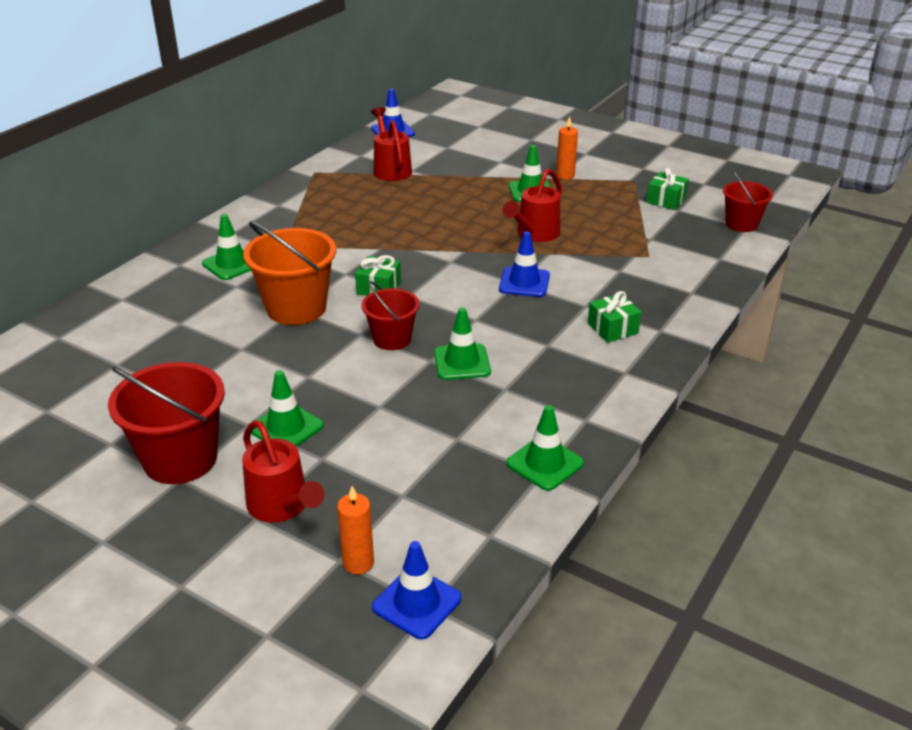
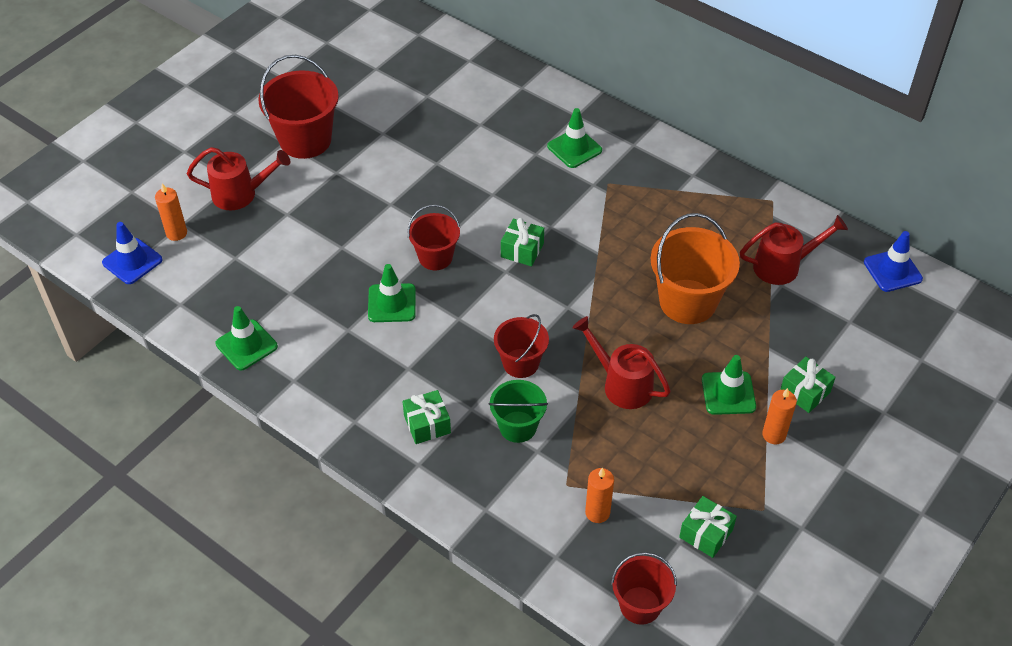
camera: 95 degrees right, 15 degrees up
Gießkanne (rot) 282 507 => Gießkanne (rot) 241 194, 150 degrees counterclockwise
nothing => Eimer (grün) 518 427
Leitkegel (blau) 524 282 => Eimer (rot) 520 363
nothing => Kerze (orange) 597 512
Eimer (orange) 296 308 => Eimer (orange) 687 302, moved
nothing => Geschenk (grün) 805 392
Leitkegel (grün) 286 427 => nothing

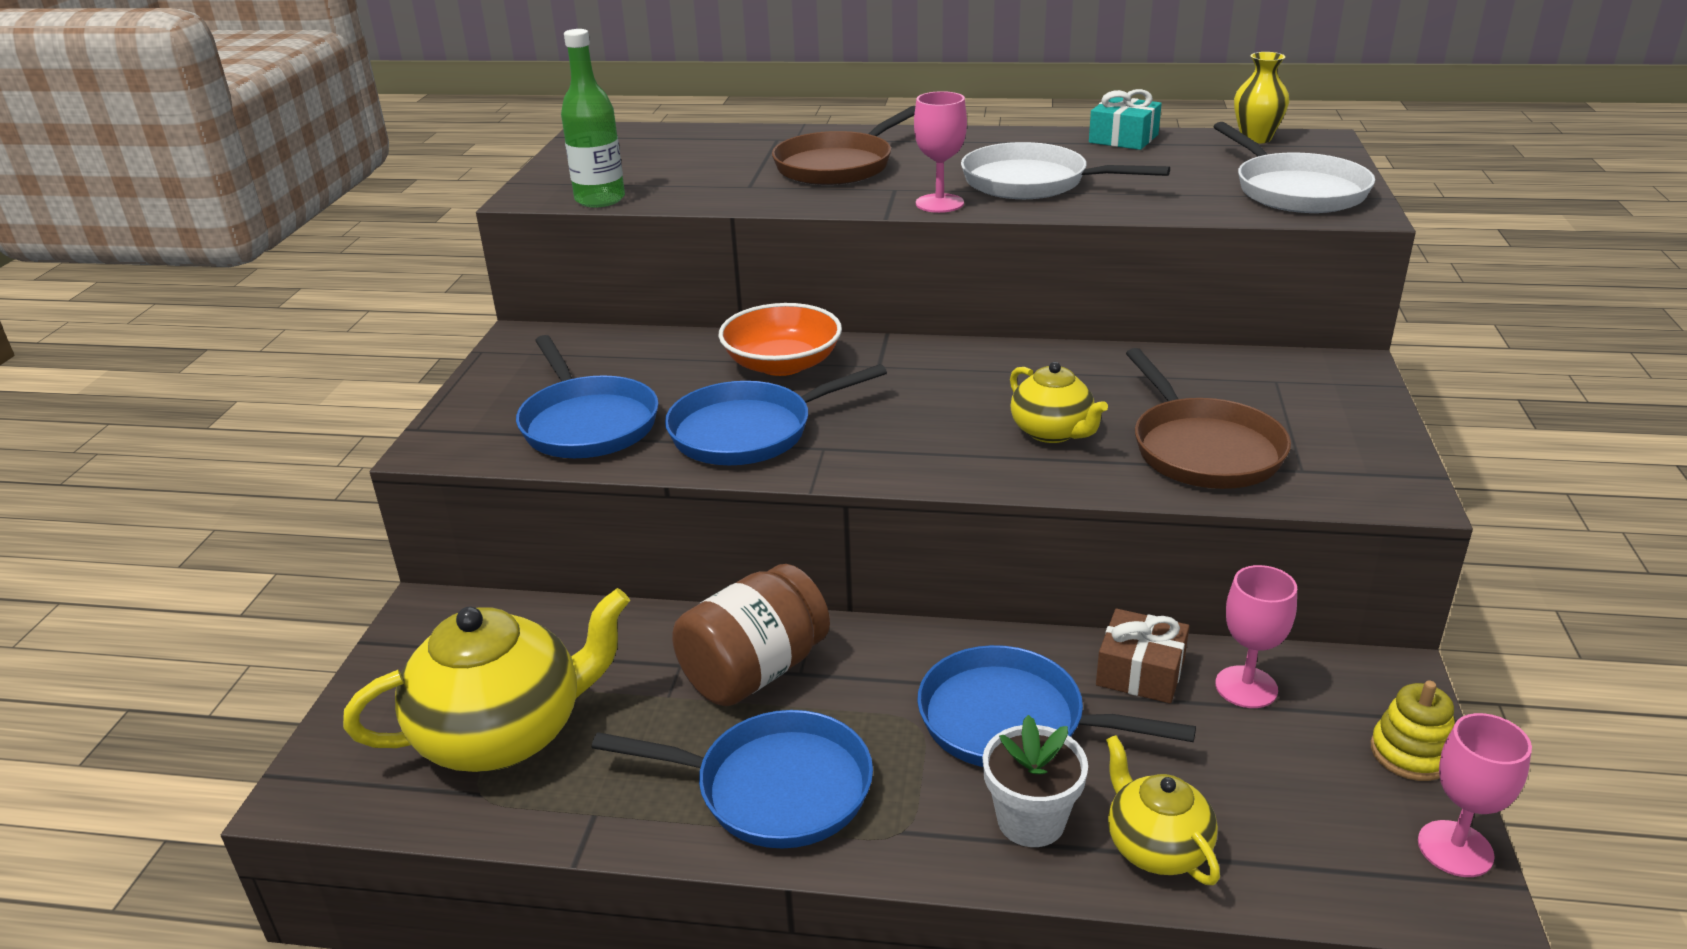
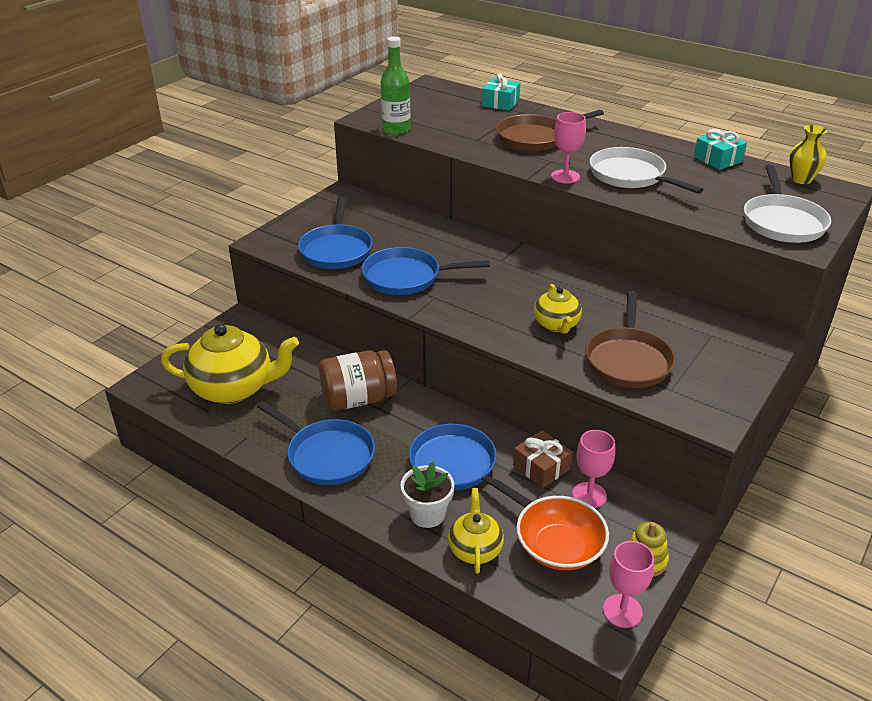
camera: 25 degrees right, 5 degrees up
nothing => Geschenk (türkis) 500 103
Schüssel (orange) 782 364 => Schüssel (orange) 560 548, moved

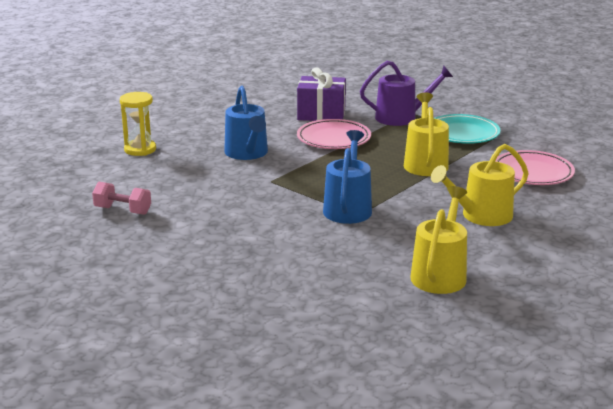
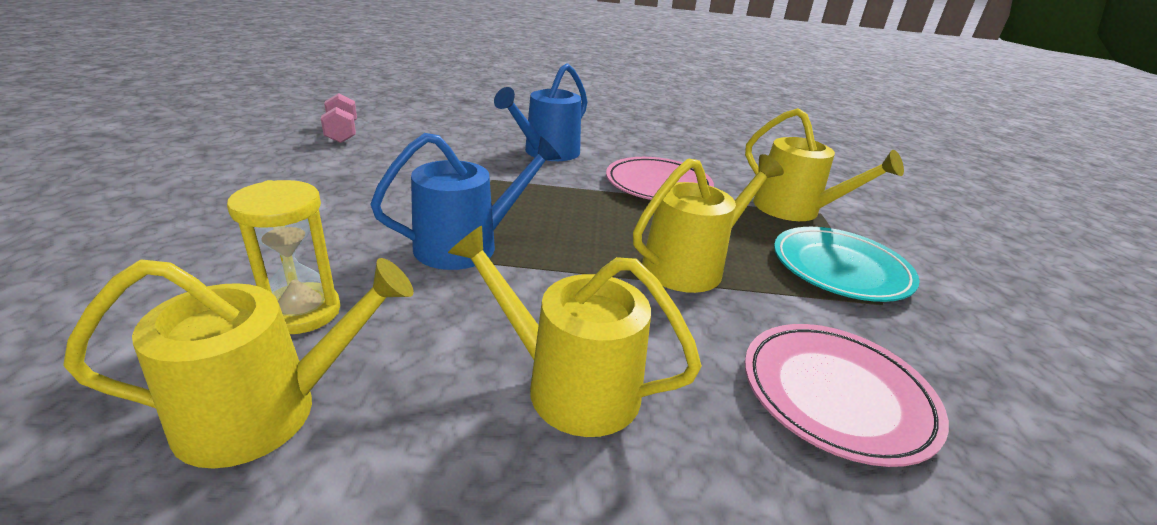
camera: 50 degrees right, 5 degrees up
Sanduhr (gelb) 140 149 => Sanduhr (gelb) 301 312, moved
Gießkanne (lila) 401 117 => Gießkanne (gelb) 794 210
Geschenk (lila) 321 114 => nothing

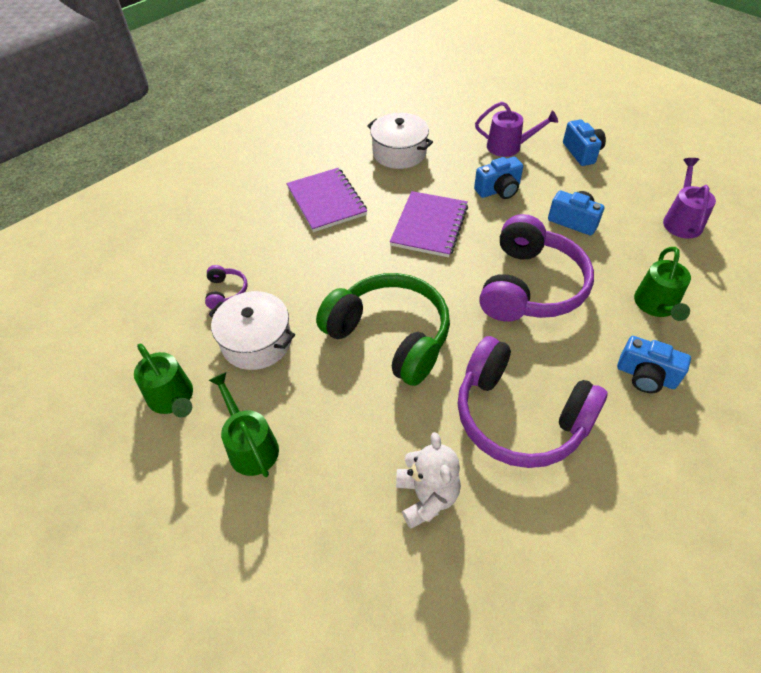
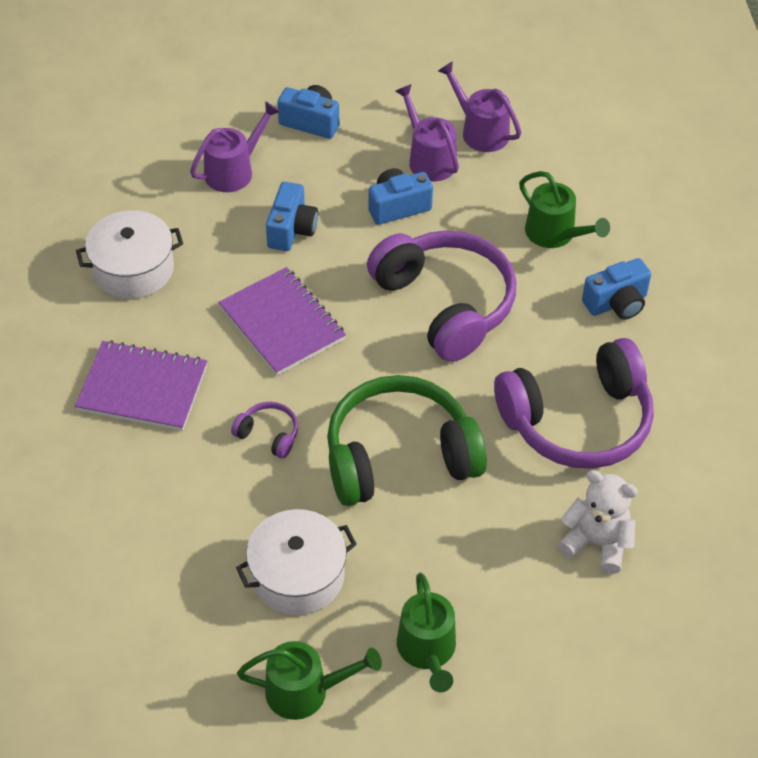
camera: 55 degrees left, 0 degrees up
Kopfhörer (lila) 226 292 => Kopfhörer (lila) 268 435, moved
nothing => Gießkanne (lila) 429 159
Gießkanne (grün) 251 446 => Gießkanne (grün) 427 650, 105 degrees counterclockwise

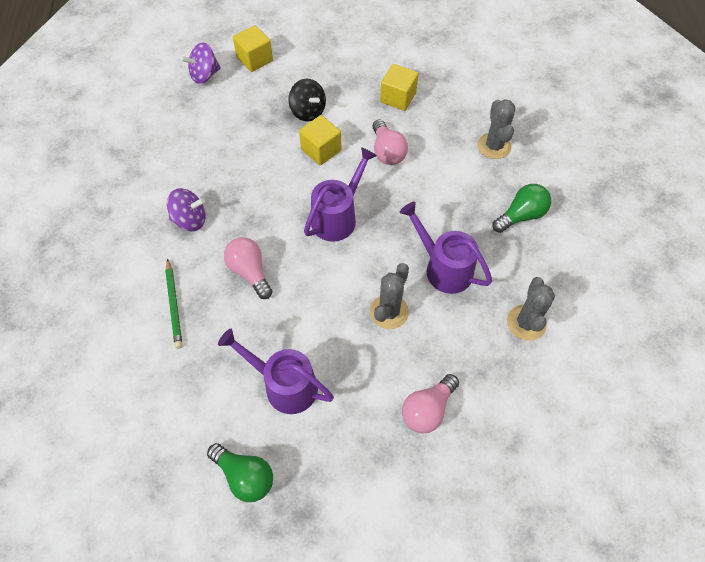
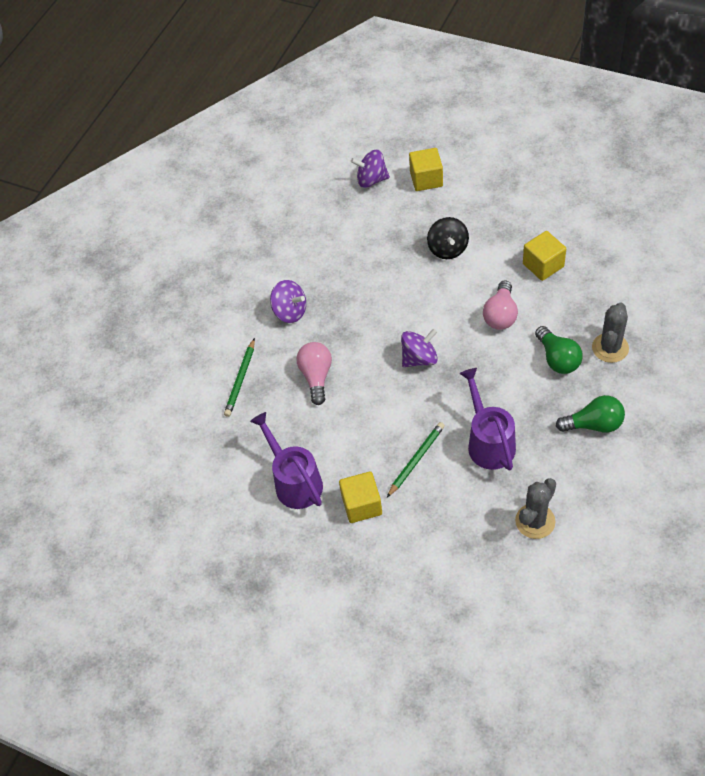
camera: 35 degrees right, 5 degrees down
Kubus (gelb) 321 150 => Kubus (gelb) 362 505, moved
Kaktus (grau) 389 312 => Bleistift (grün) 416 459
Gießkanne (lila) 338 217 => Kreisel (lila) 419 358
Glühbirne (grün) 245 476 => Glühbirne (grün) 557 359, moved
Glühbirne (rosa) 427 409 => nothing

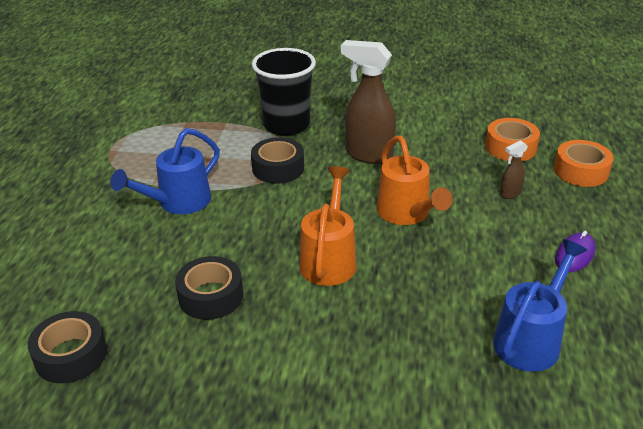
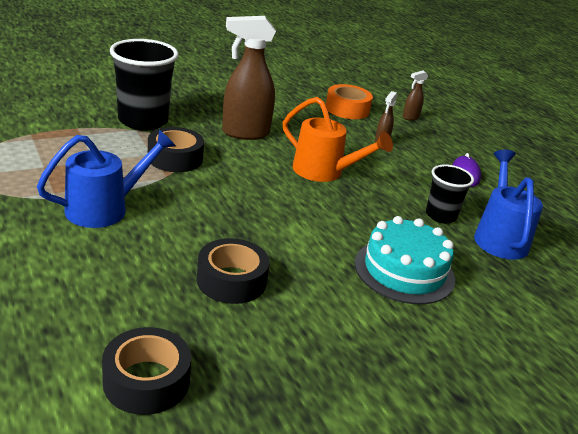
camera: 40 degrees left, 5 degrees down
Gießkanne (blau) 178 202 => Gießkanne (blau) 105 208, 135 degrees counterclockwise
nothing => Kuchen (türkis) 404 271
Klebeband (orange) 581 171 => Sprühflasche (braun) 410 117
nothing => Becher (schwarz) 440 215
Gießkanne (orange) 329 259 => nothing

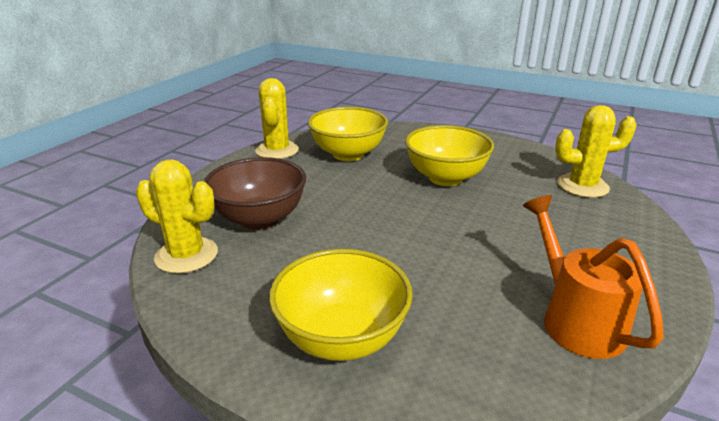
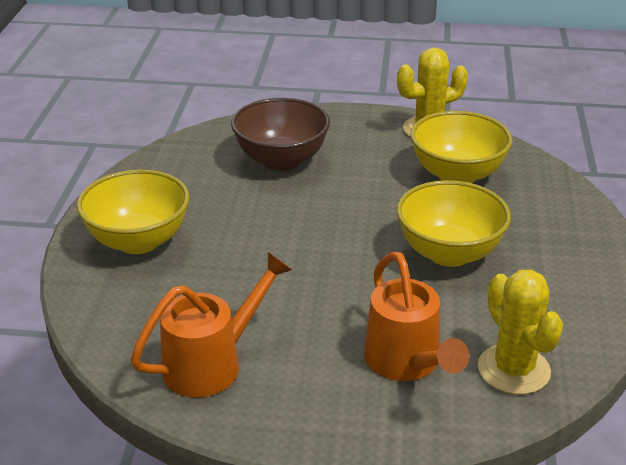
camera: 70 degrees right, 5 degrees up
nothing => Gießkanne (orange) 406 363
Kaktus (gelb) 186 255 => nothing

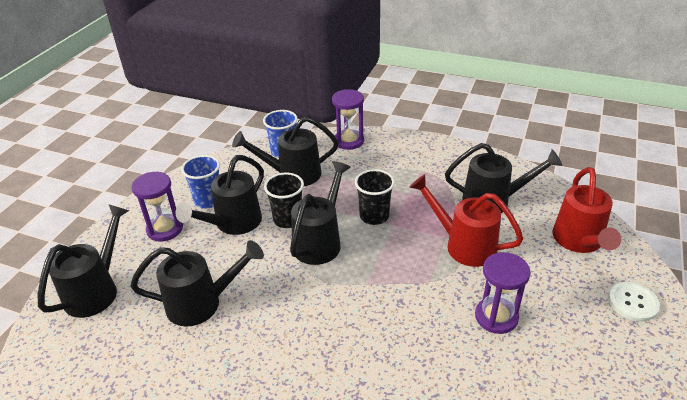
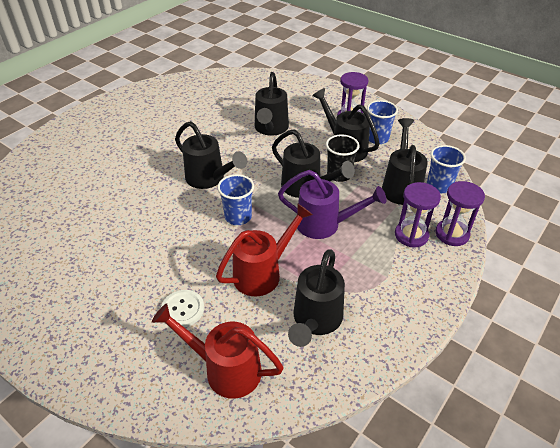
camera: 105 degrees right, 5 degrees up
Knopf (weiß) 632 302 => Knopf (weiß) 183 309, moved
Gießkanne (schwarz) 96 290 => Gießkanne (schwarz) 209 179, moved
nothing => Becher (blau) 238 217
Becher (schwarz) 374 216 => Gießkanne (lila) 324 224
Sanduhr (lila) 496 317 => Sanduhr (lila) 411 235, moved

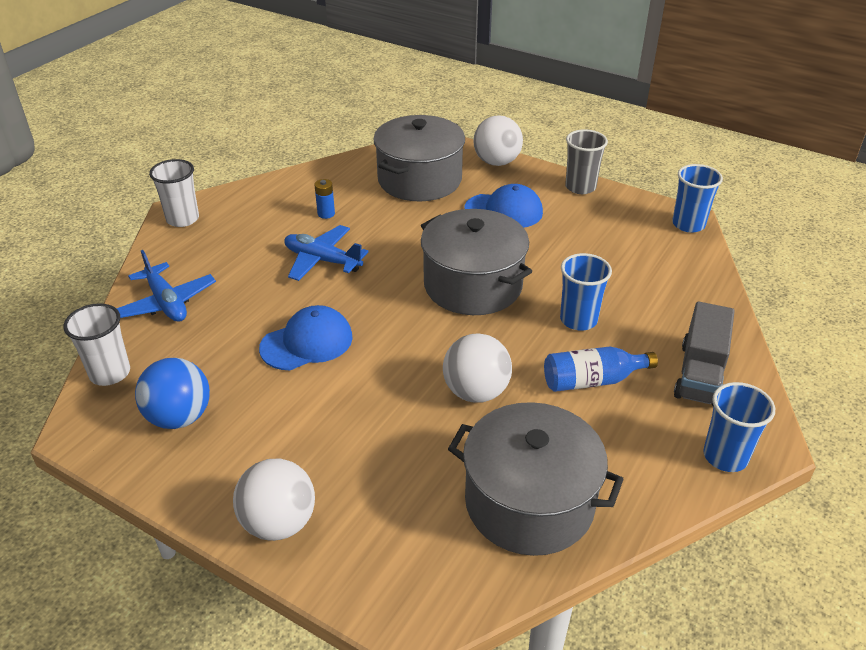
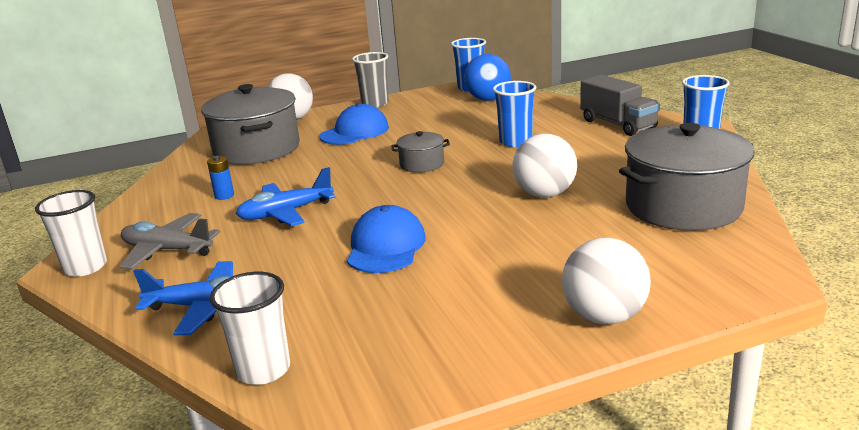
camera: 50 degrees left, 15 degrees down
nothing => Flugzeug (grau) 167 250
Kochtopf (grau) 473 285 => Kochtopf (grau) 422 164, x0.47
Ball (blau) 179 417 => Ball (blau) 488 99, moved
Flasche (blau) 592 381 => nothing

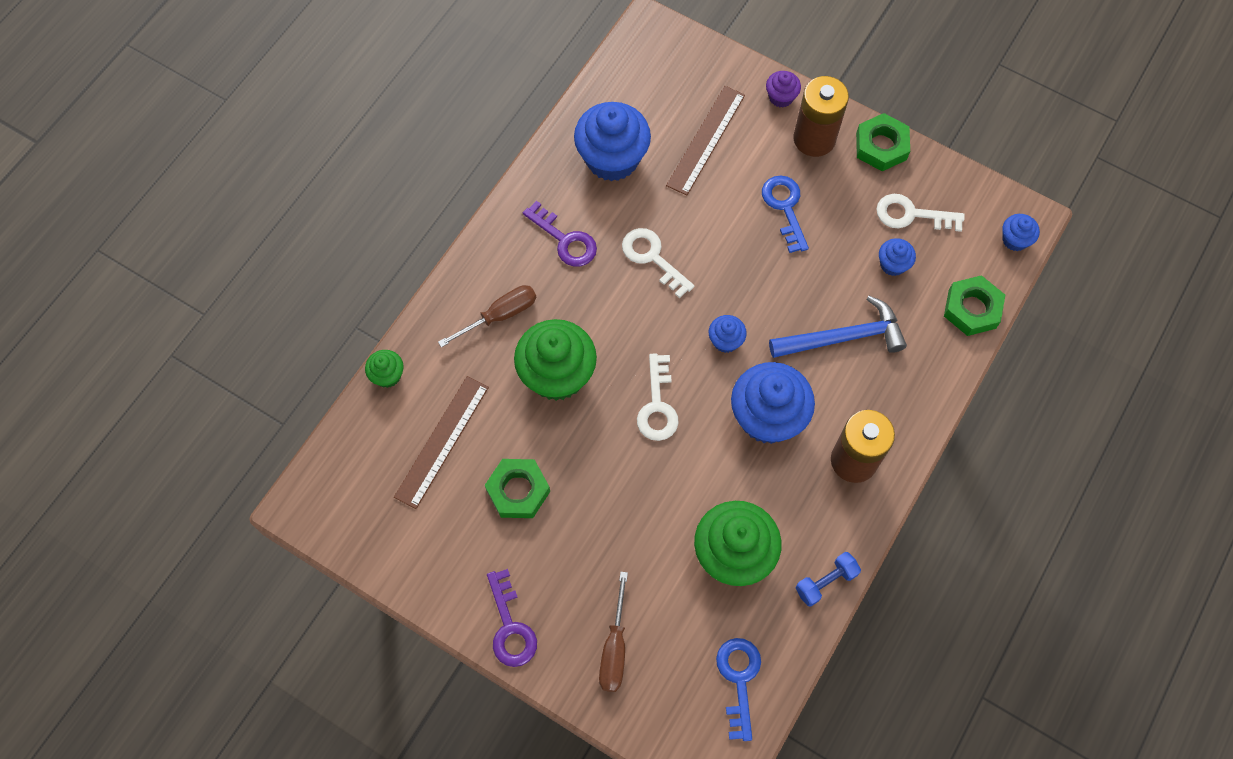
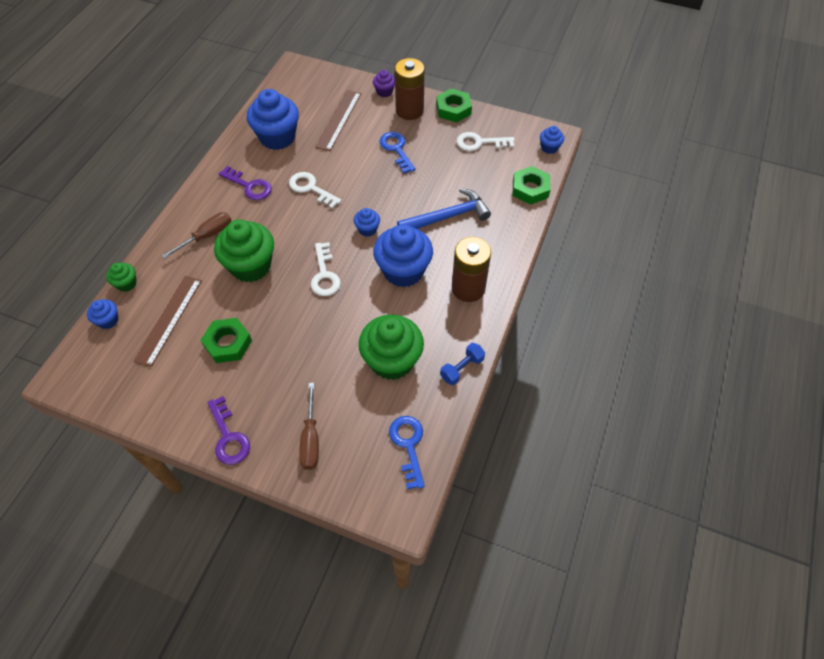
camera: 10 degrees left, 10 degrees down
Muffin (blau) 893 264 => Muffin (blau) 108 320, moved

